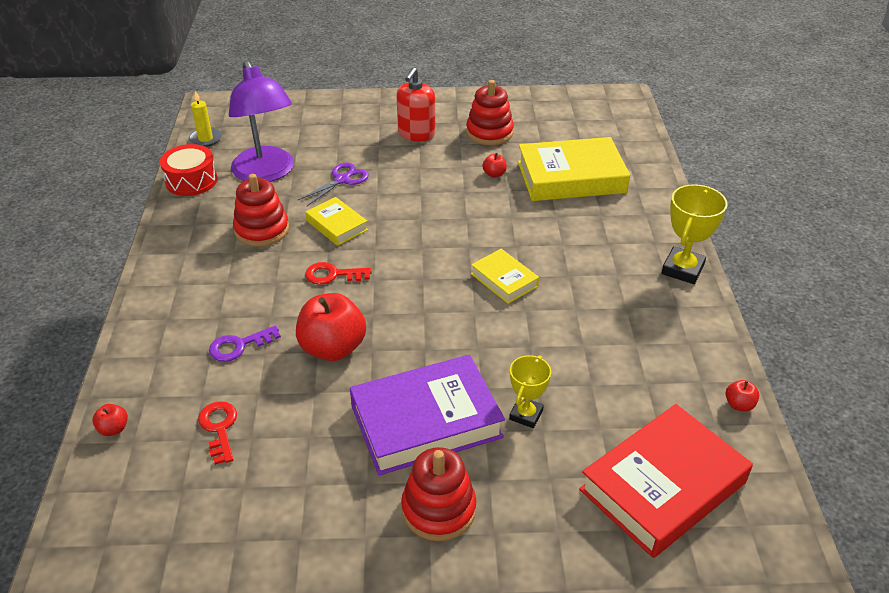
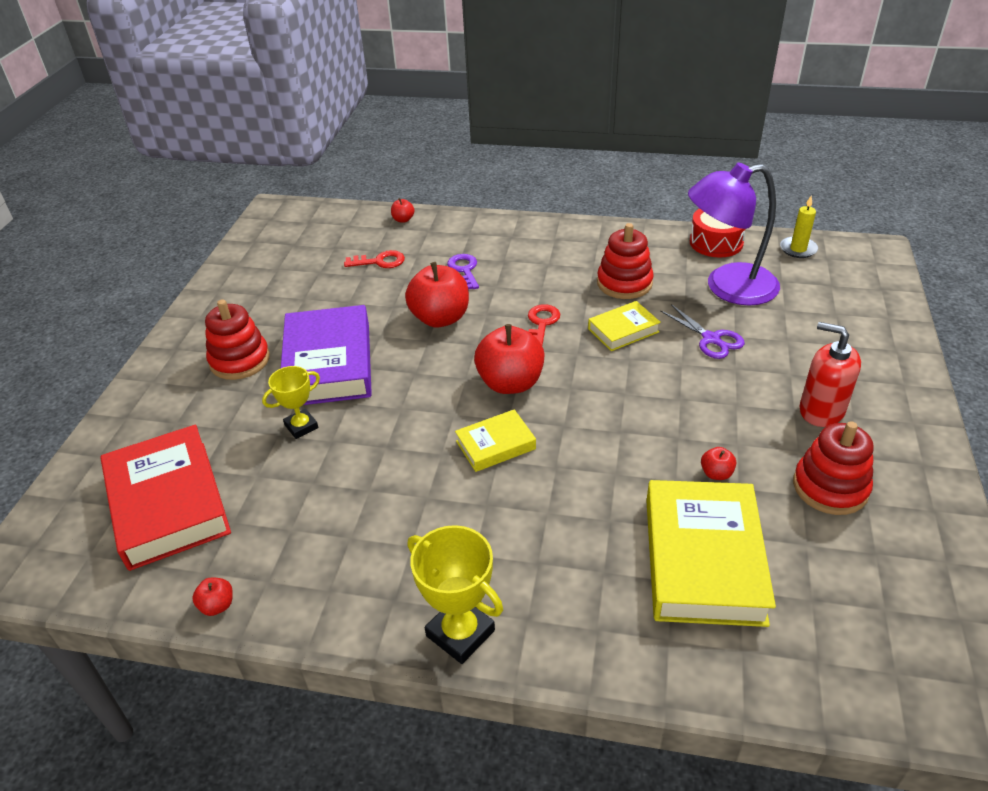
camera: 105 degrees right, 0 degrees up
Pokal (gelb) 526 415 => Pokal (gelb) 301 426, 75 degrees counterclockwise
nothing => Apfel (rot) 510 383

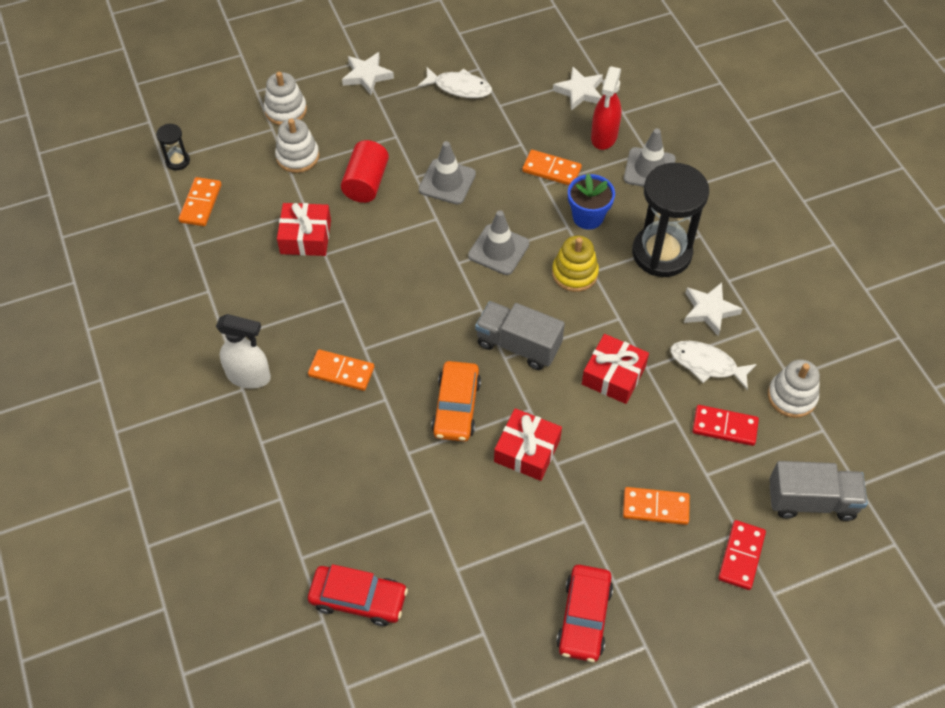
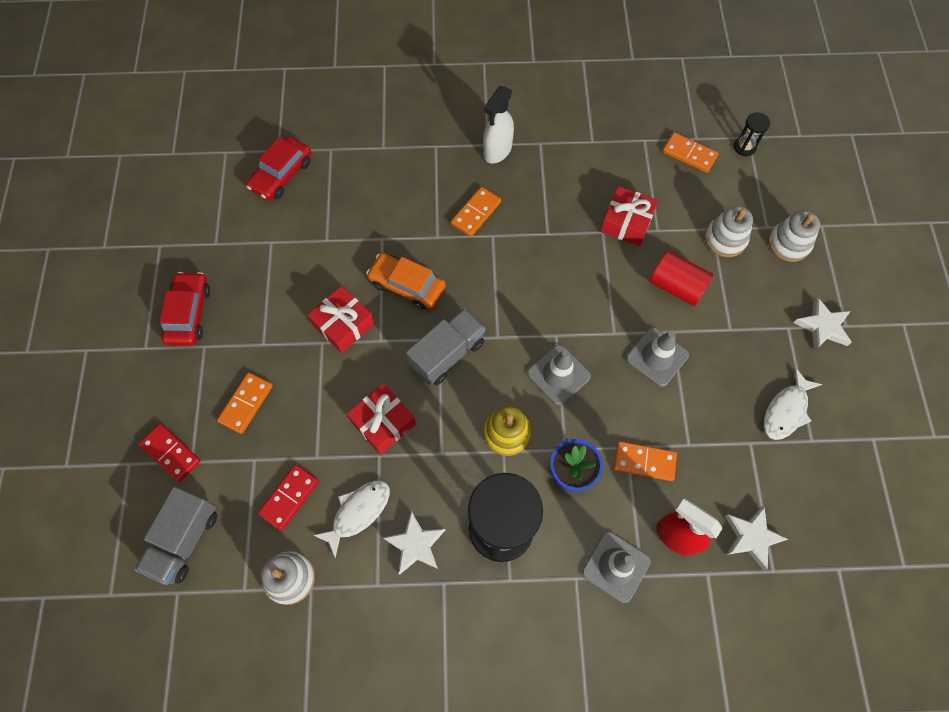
camera: 110 degrees right, 10 degrees up
Auto (rot) 584 617 => Auto (rot) 189 313, 60 degrees clockwise
Dominostein (orange) 551 170 => Dominostein (orange) 644 462, 60 degrees clockwise

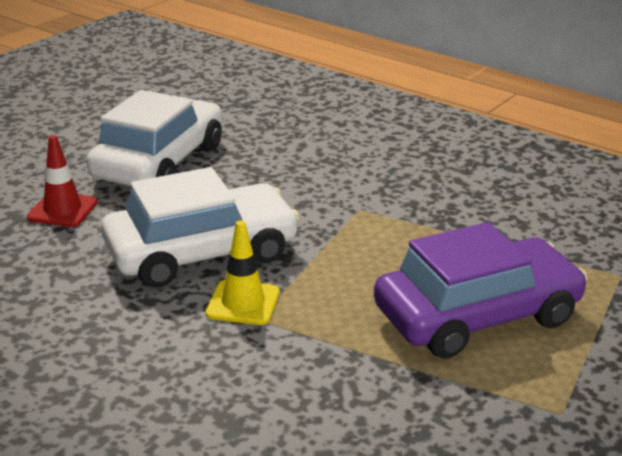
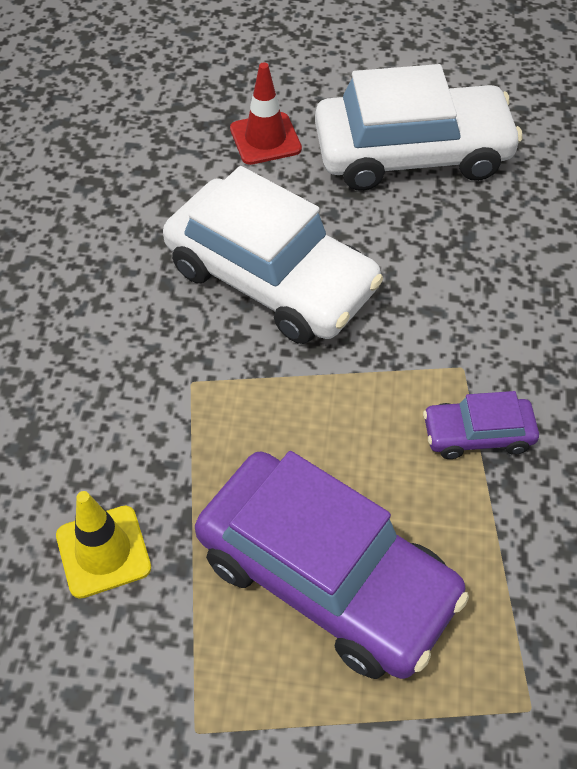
camera: 60 degrees right, 25 degrees up
Leitkegel (gelb) 243 303 => Leitkegel (gelb) 103 551, moved
nothing => Auto (lila) 477 434

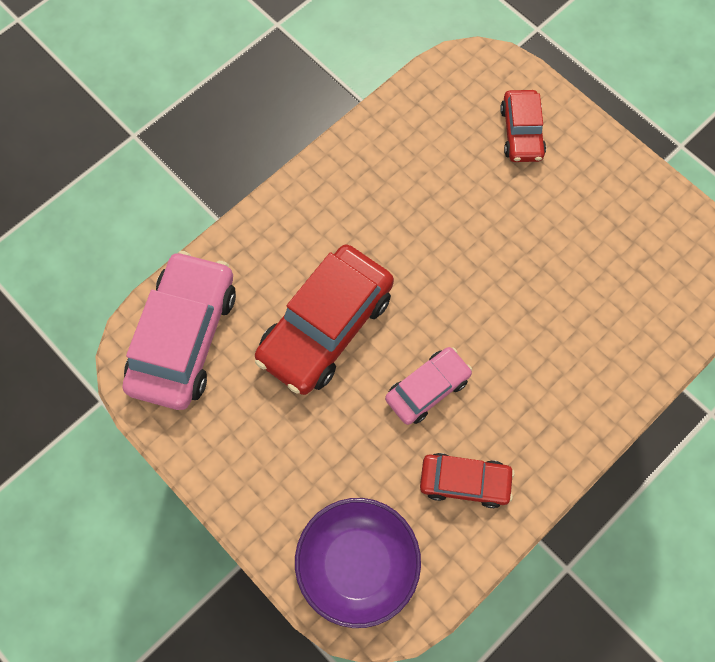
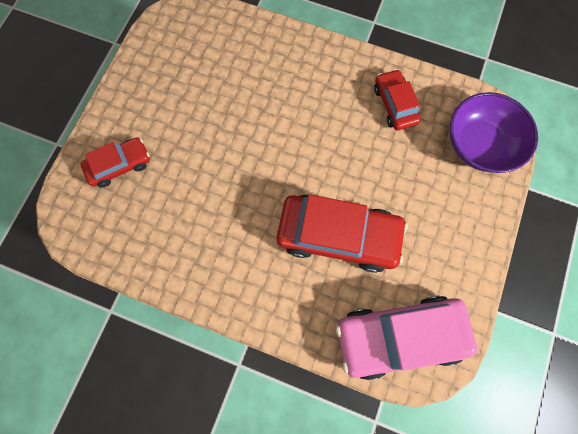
camera: 115 degrees left, 5 degrees up
Auto (rosa) 427 388 => nothing

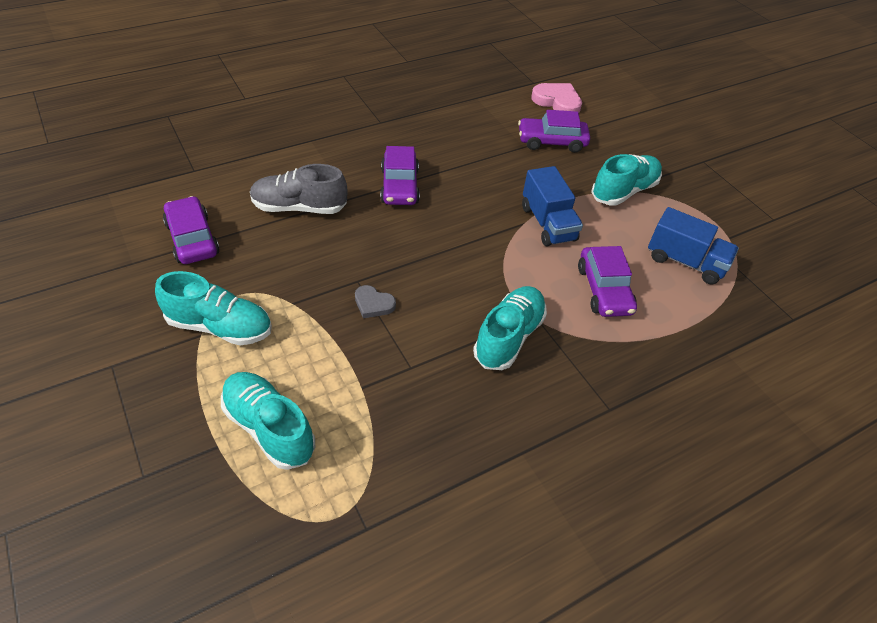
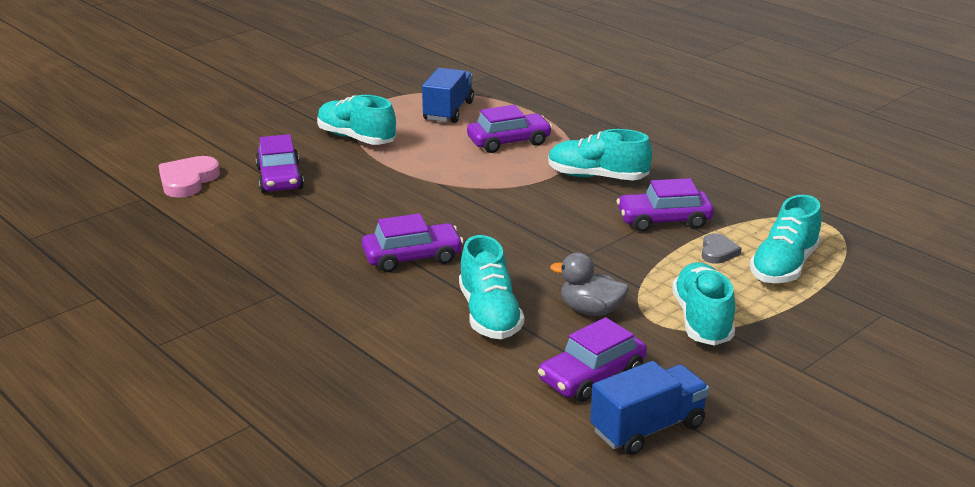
camera: 100 degrees left, 20 degrees down
Schuh (grau) 299 207 => Schuh (türkis) 489 315
nothing => Ente (grau) 591 310
Lastwagen (blau) 548 223 => Lastwagen (blau) 647 428, moved
nothing => Auto (lila) 664 220
Herz (grau) 373 304 => Herz (grau) 718 252, moved

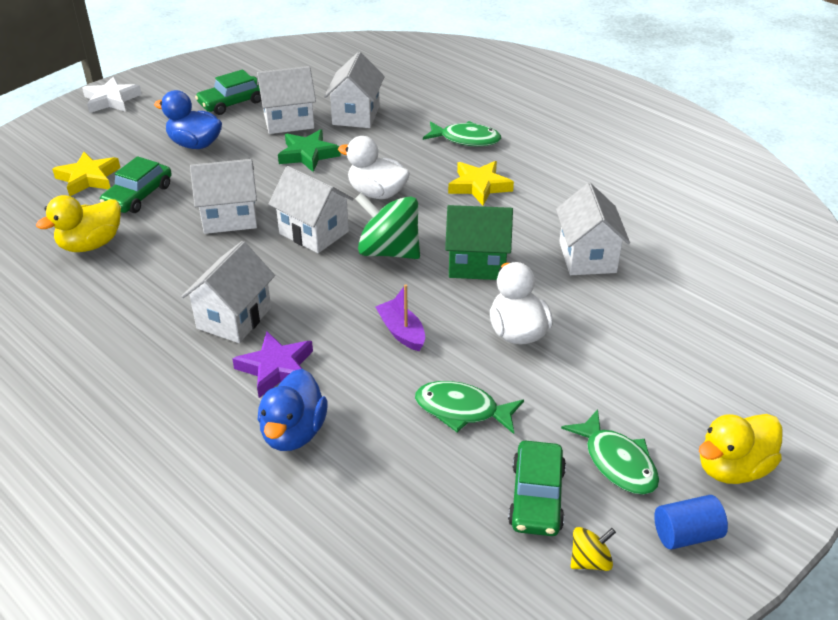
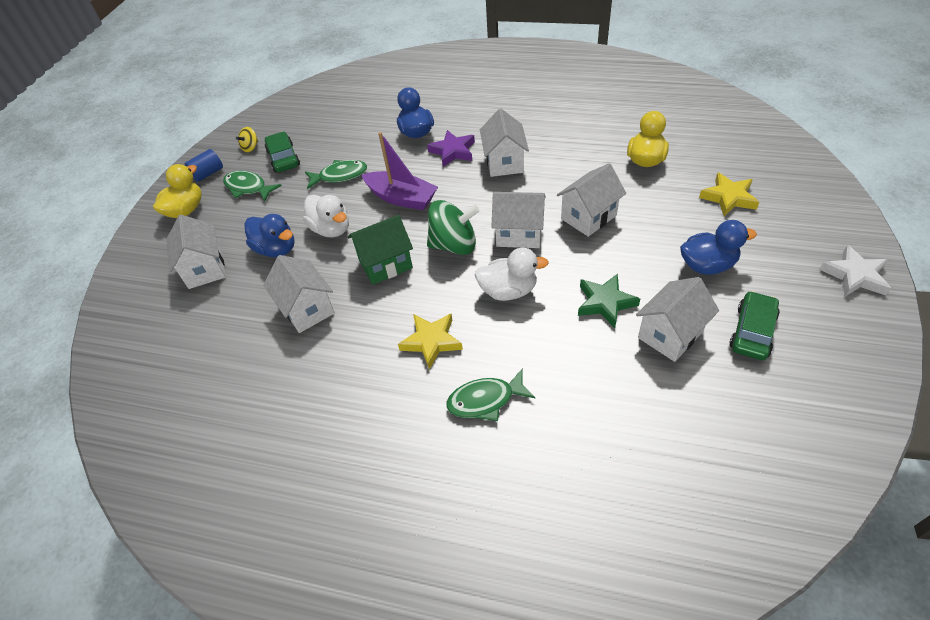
camera: 155 degrees right, 10 degrees up
Haus (weiß) 356 115 => Haus (weiß) 205 269, moved
nothing => Ente (blau) 276 249
Boot (lila) 401 332 => Boot (lila) 402 198, x1.69
Auto (grün) 138 196 => nothing

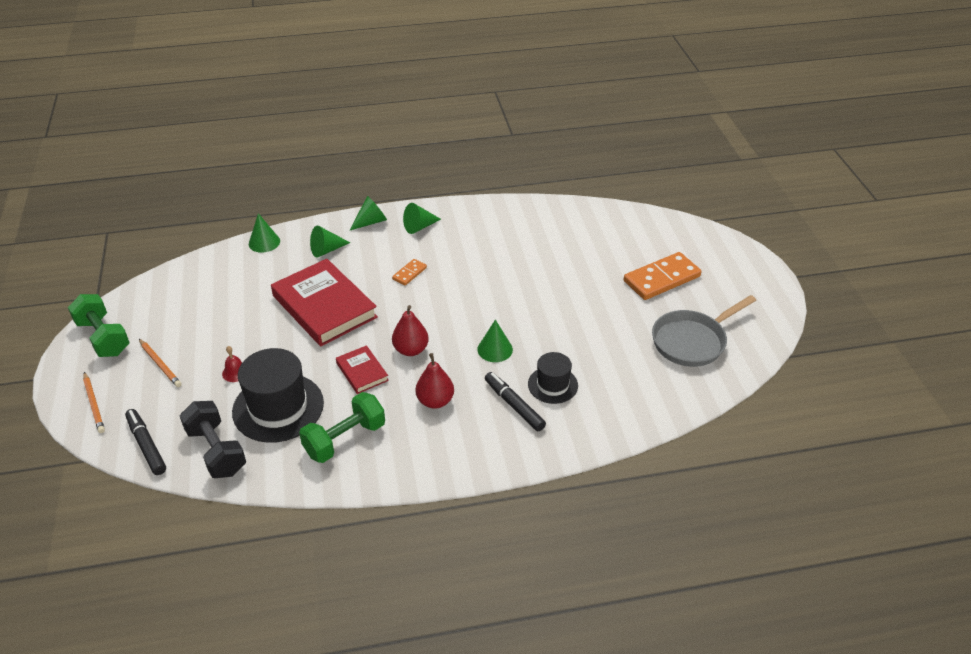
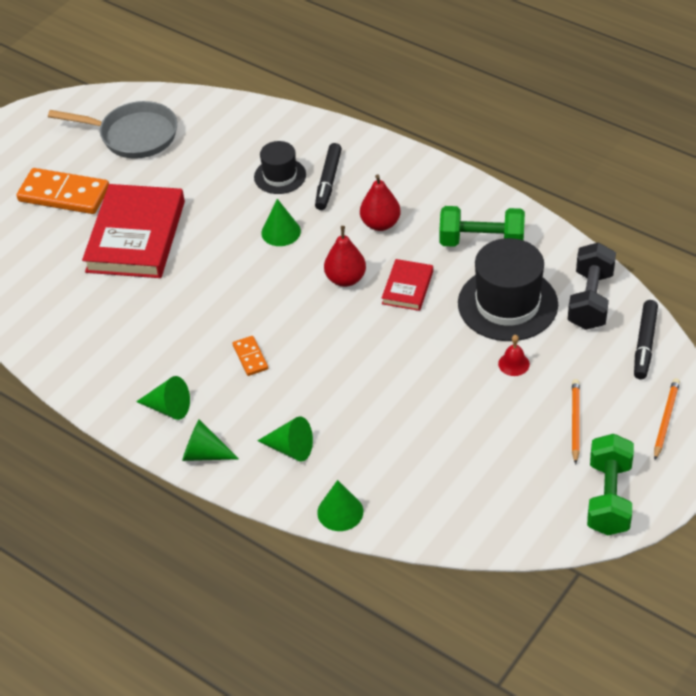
camera: 130 degrees left, 5 degrees up
Buch (rot) 324 306 => Buch (rot) 136 236, moved
Dominostein (orange) 409 273 => Dominostein (orange) 250 357, 75 degrees clockwise

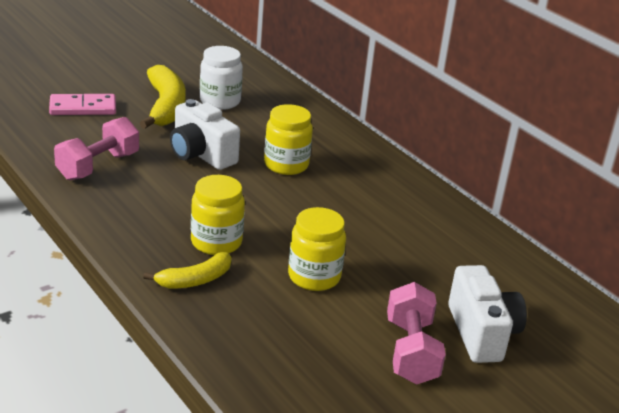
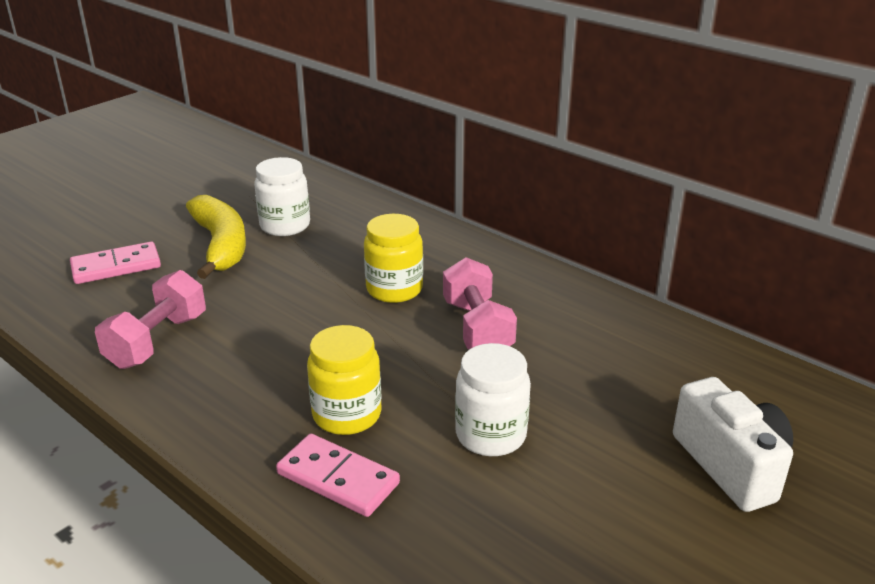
camera: 10 degrees left, 0 degrees up
Banane (gelb) 194 280 => Dominostein (rosa) 338 478
Hantel (rosa) 411 351 => Hantel (rosa) 477 328, moved
Einmachglas (gelb) 314 277 => Einmachglas (weiß) 490 435
Kamera (weiß) 201 154 => nothing

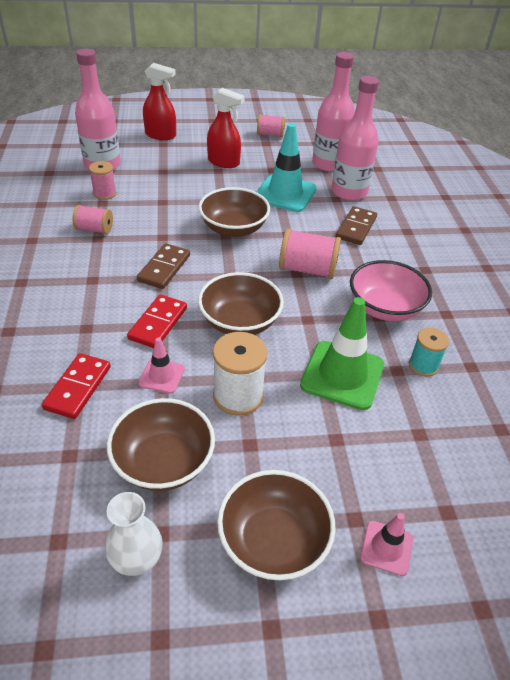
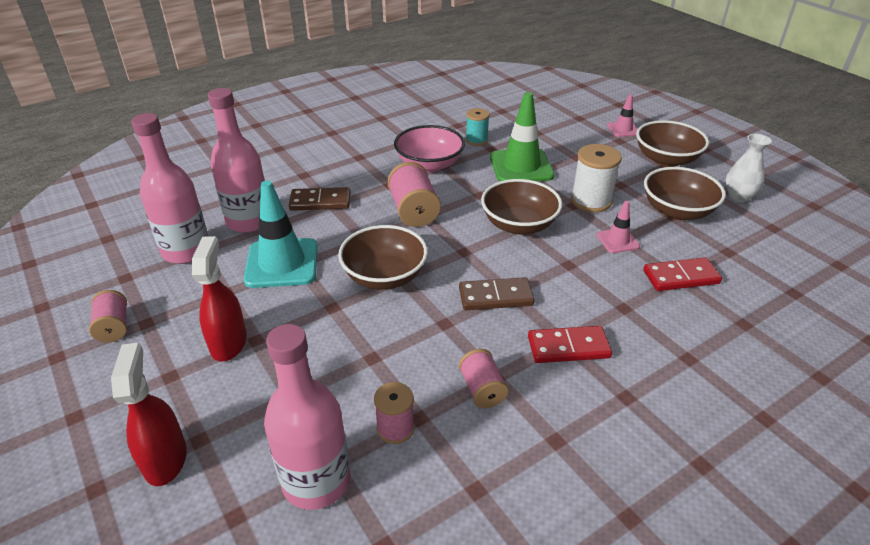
camera: 115 degrees left, 5 degrees down
Dominostein (rot) 158 323 => Dominostein (rot) 568 347, moved

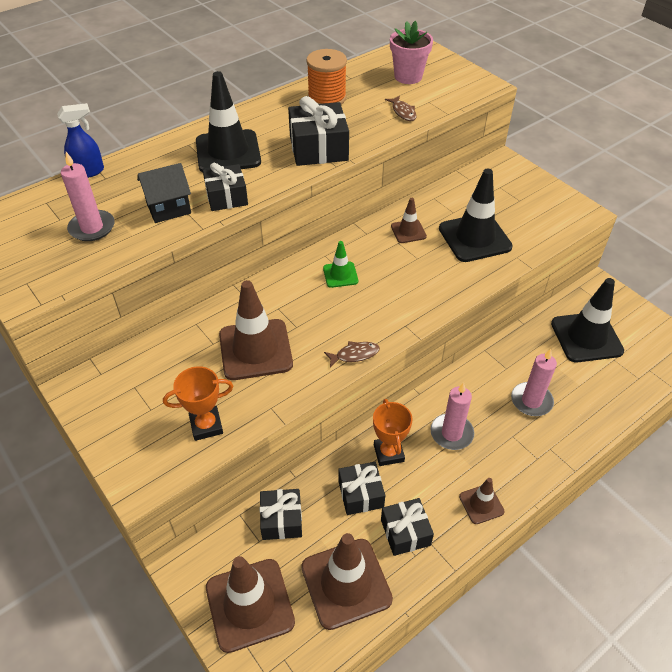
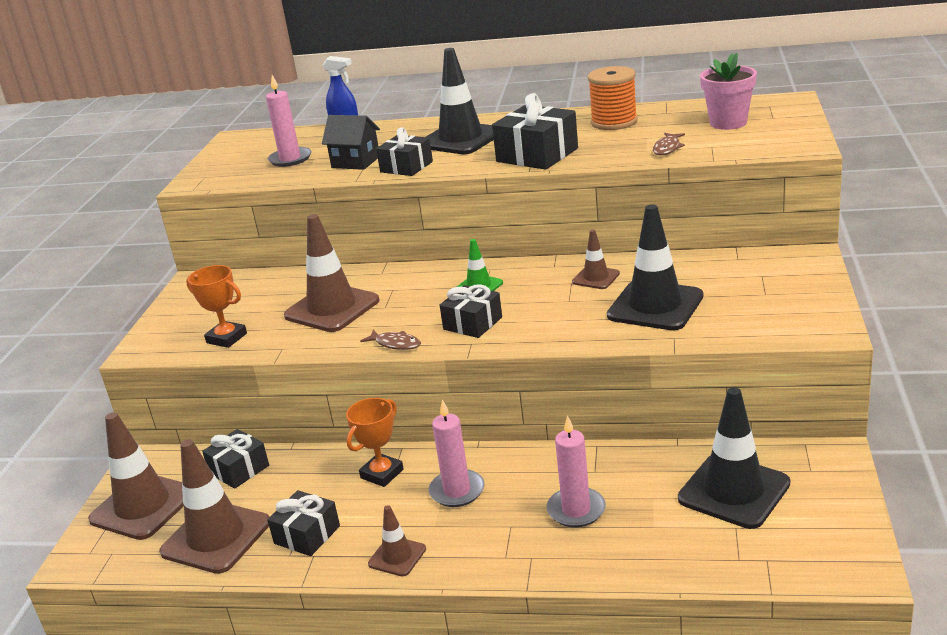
camera: 50 degrees right, 20 degrees down
Geschenk (schwarz) 361 494 => Geschenk (schwarz) 473 323, moved

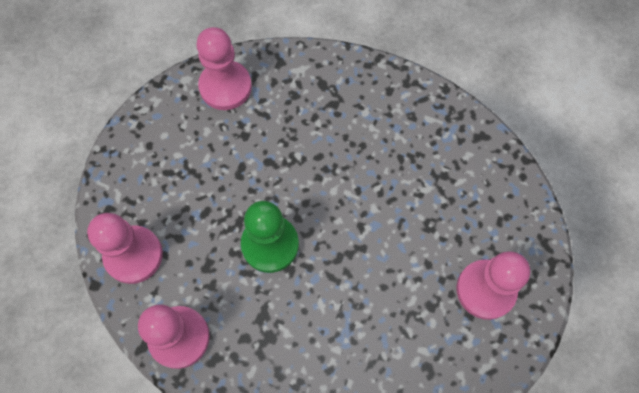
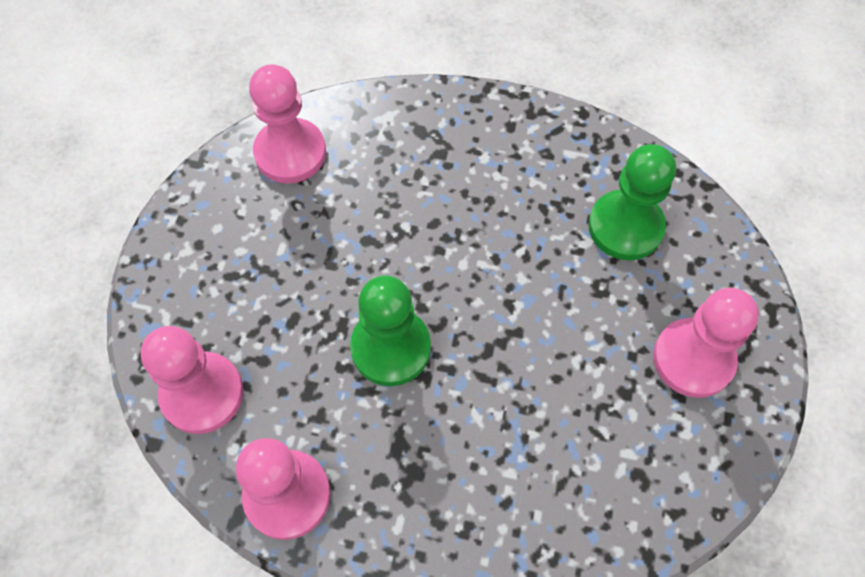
camera: 10 degrees left, 5 degrees down
nothing => Bauer (grün) 625 227

